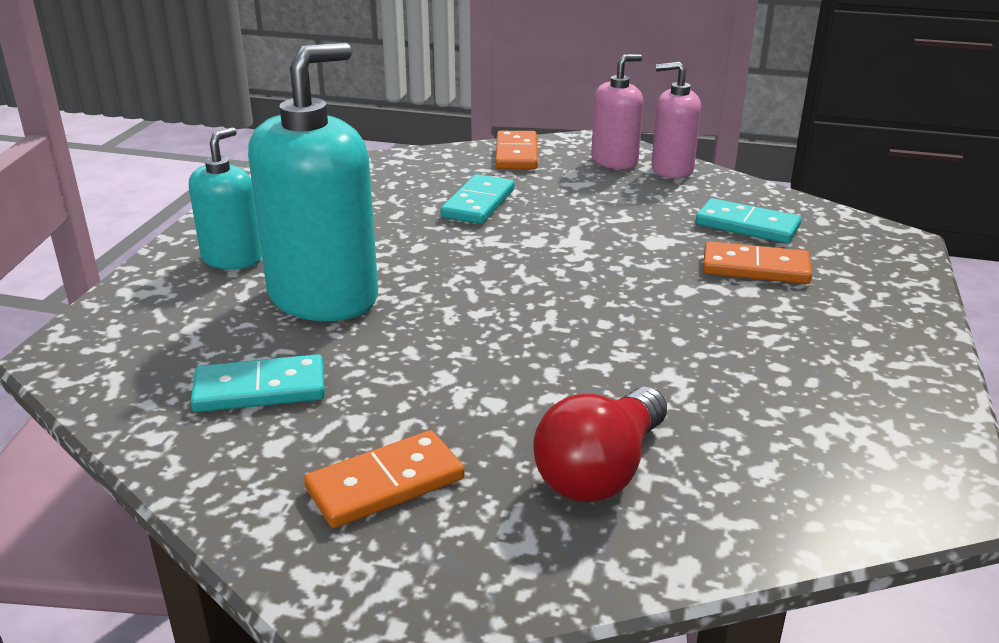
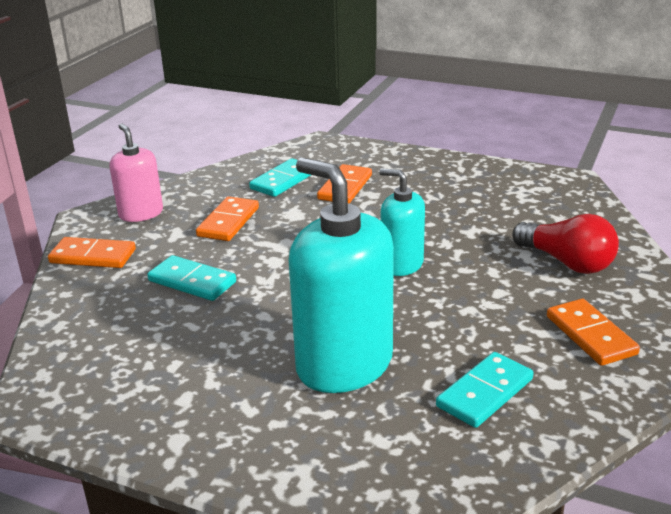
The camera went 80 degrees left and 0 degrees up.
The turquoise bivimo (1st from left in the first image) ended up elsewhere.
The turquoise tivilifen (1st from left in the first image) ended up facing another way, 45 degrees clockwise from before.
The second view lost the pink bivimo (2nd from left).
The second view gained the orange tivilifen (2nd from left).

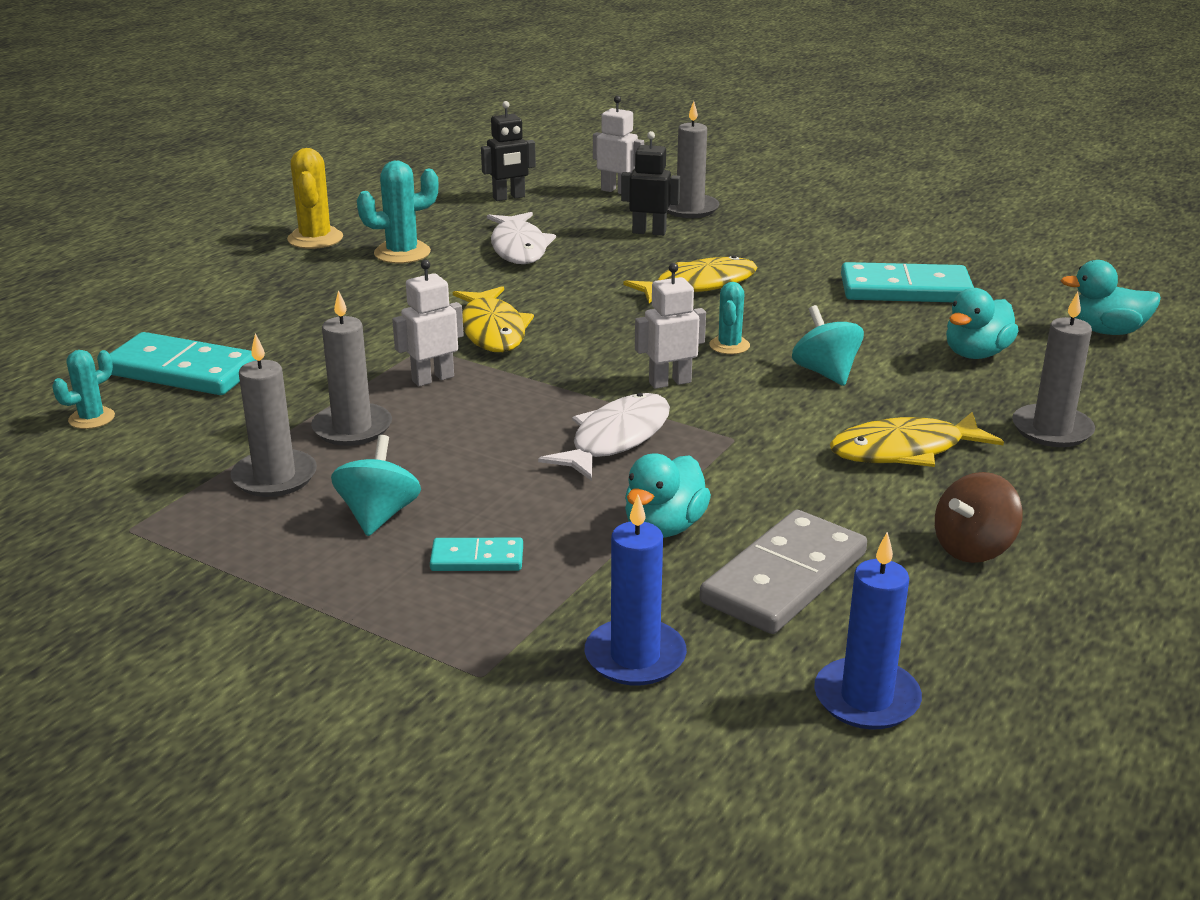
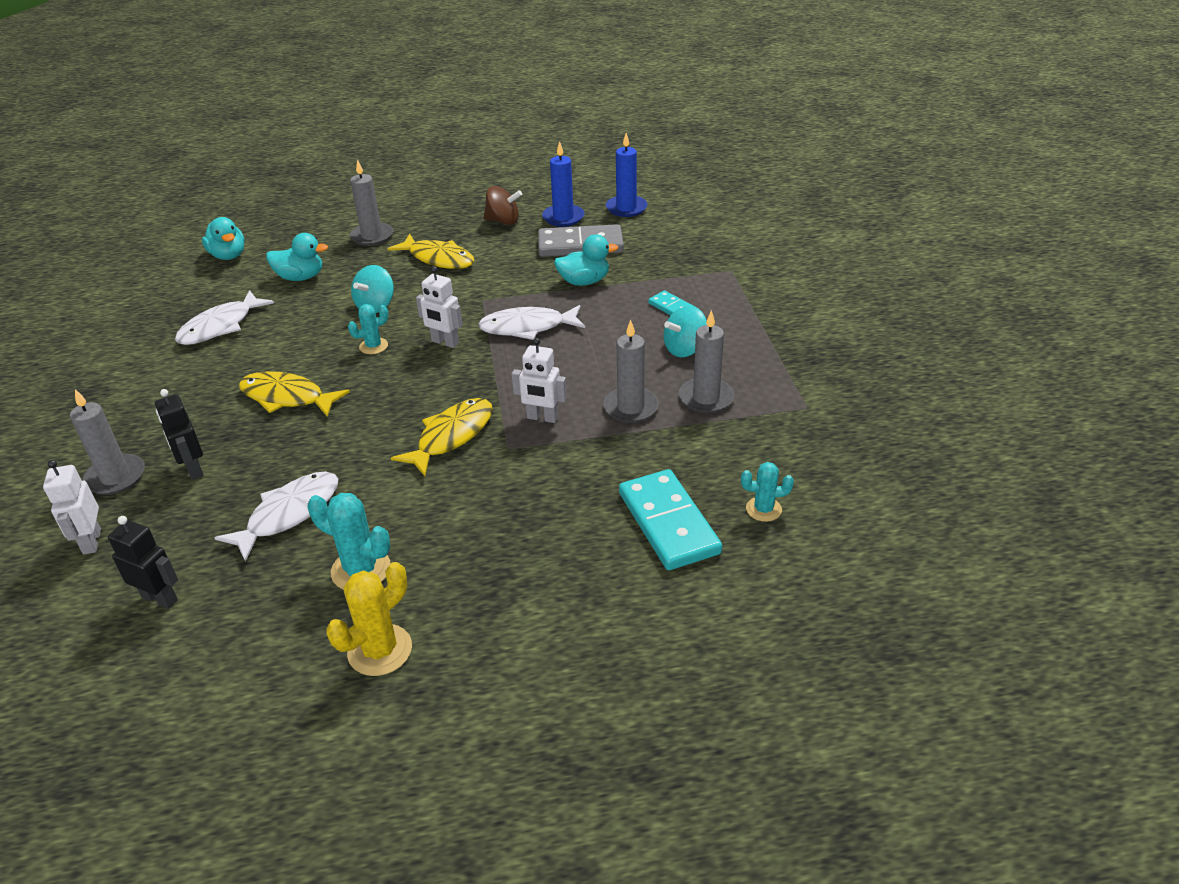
The camera went 130 degrees left and 10 degrees up.
The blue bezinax (1st from left) ended up elsewhere.
Where the turquoise tivilifen (3rd from left) stood, the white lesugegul (1st from left) came to stand.

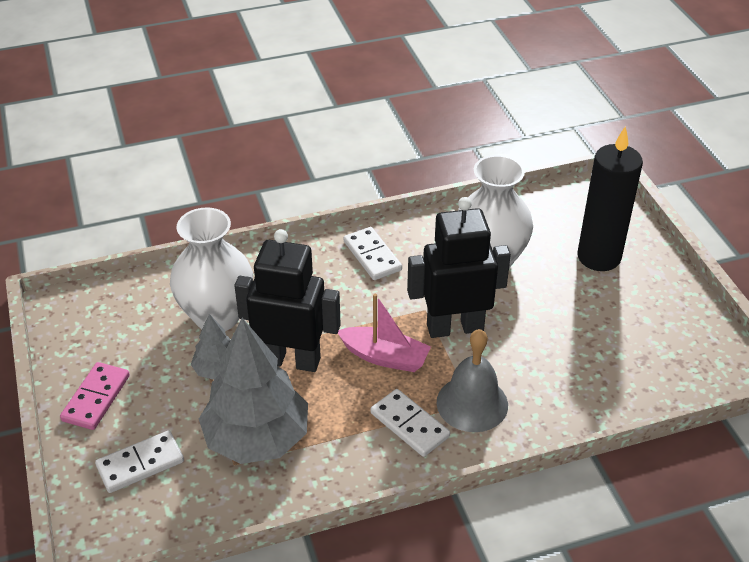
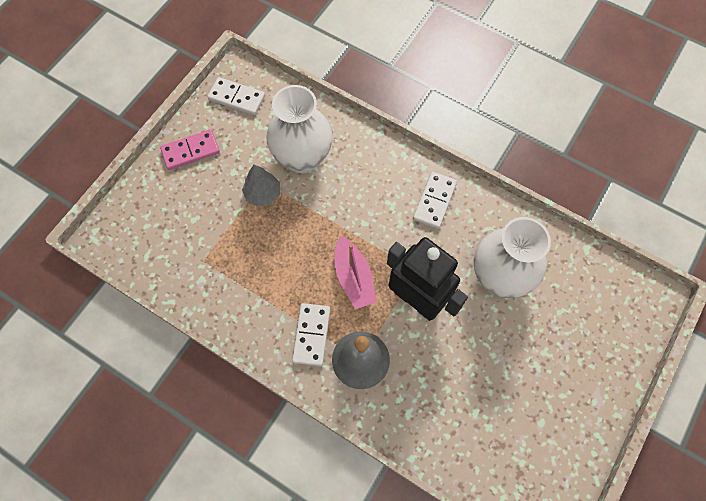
The camera went 50 degrees right and 25 degrees up.
The white tivilifen (1st from left) ended up elsewhere.
The second view lost the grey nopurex (2nd from left).
The second view lost the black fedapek (1st from left).
The second view lost the black bezinax.

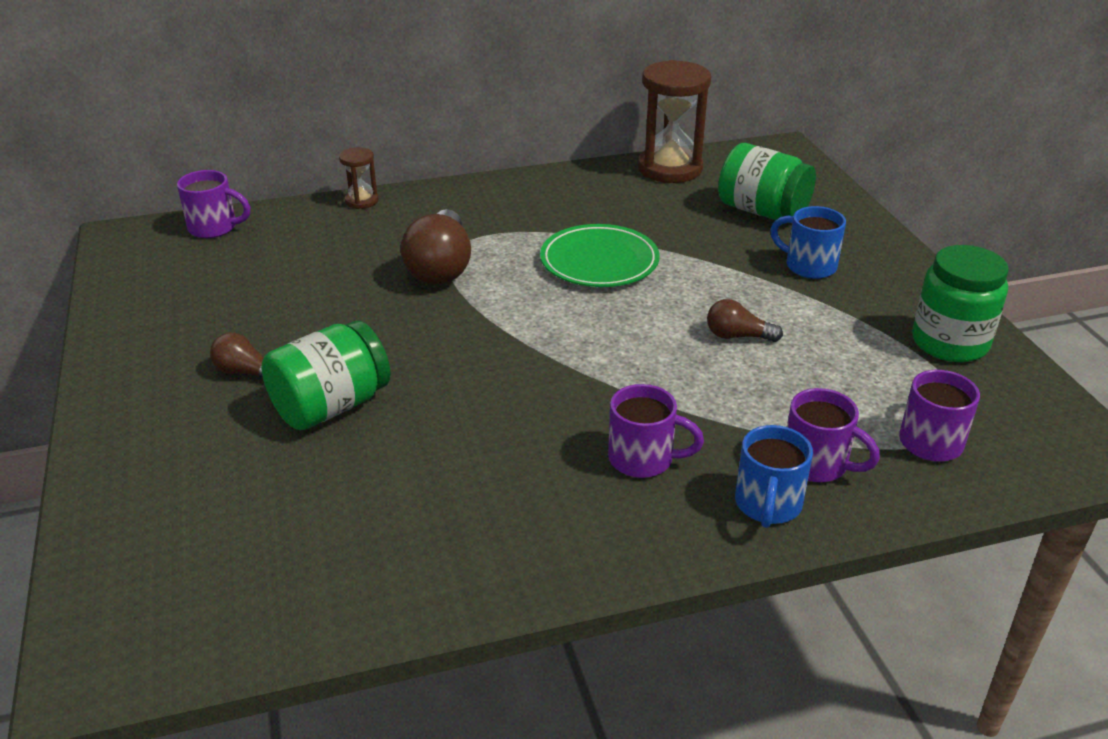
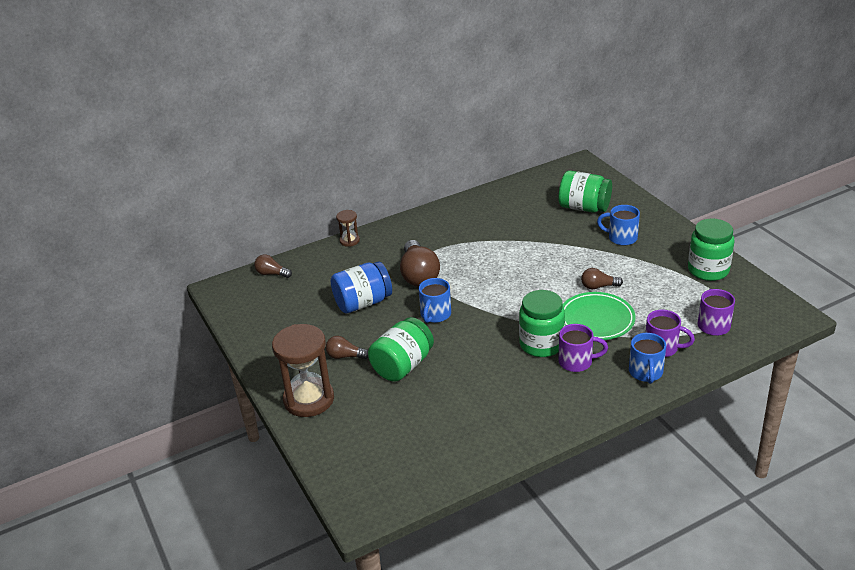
The camera went 10 degrees left and 0 degrees up.
Where the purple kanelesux (1st from left) stood, the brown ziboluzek (1st from left) came to stand.
The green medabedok ended up elsewhere.
The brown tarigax (2nd from left in the first image) ended up elsewhere.
The second view gained the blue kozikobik.
The second view gained the blue kanelesux (1st from left).
The second view gained the green kozikobik (2nd from left).

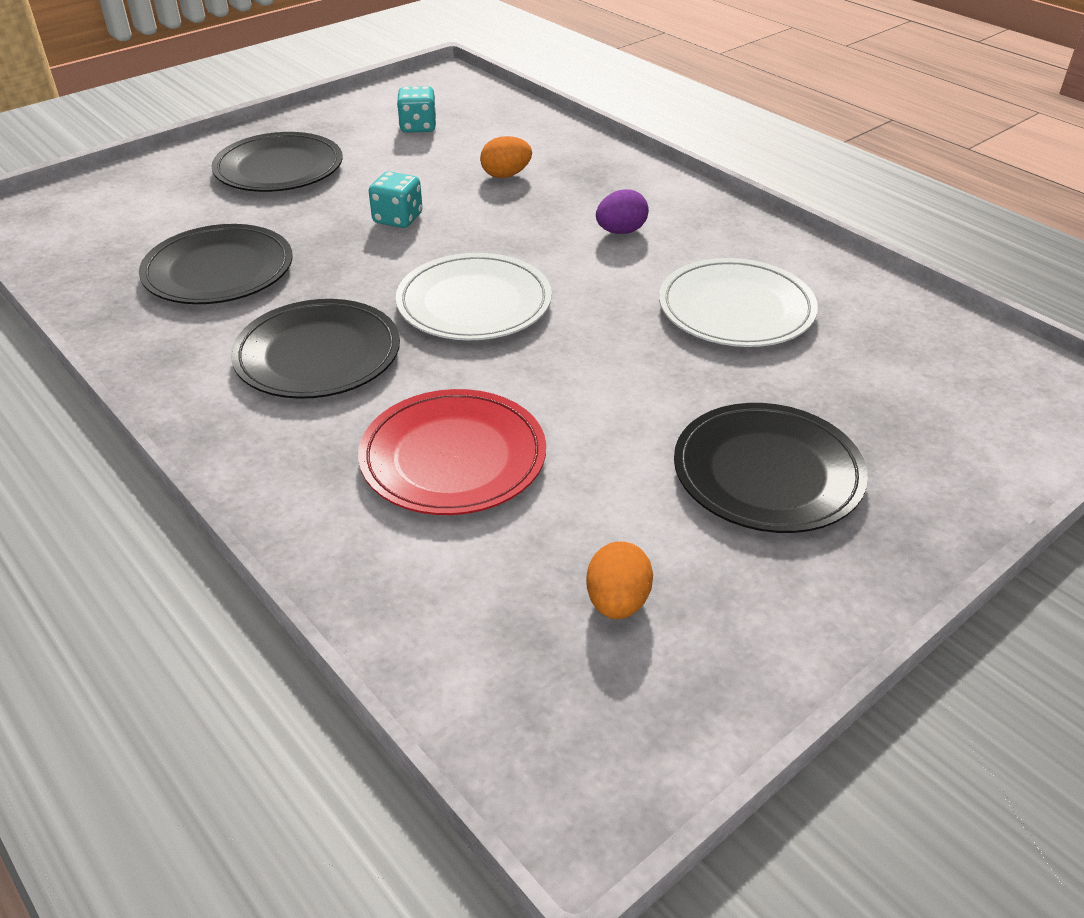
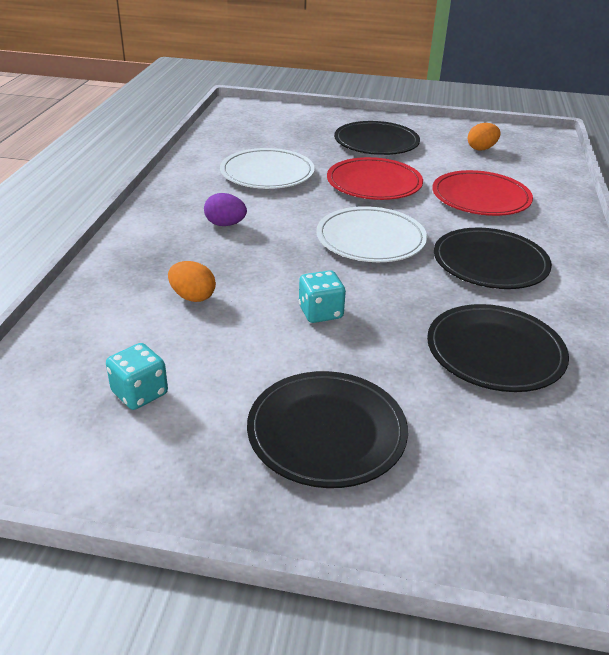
The camera went 130 degrees left and 5 degrees down.
The second view gained the red medabedok (1st from left).

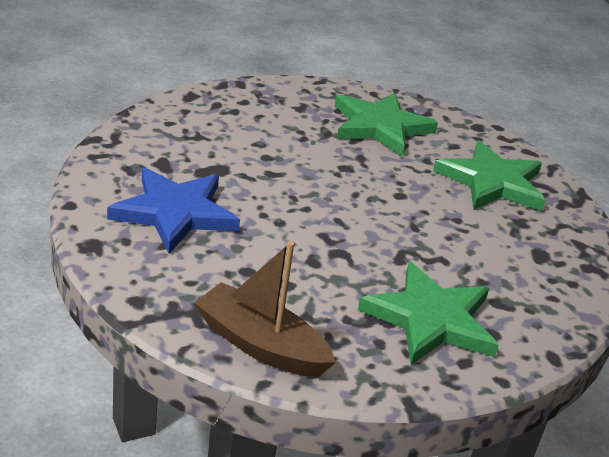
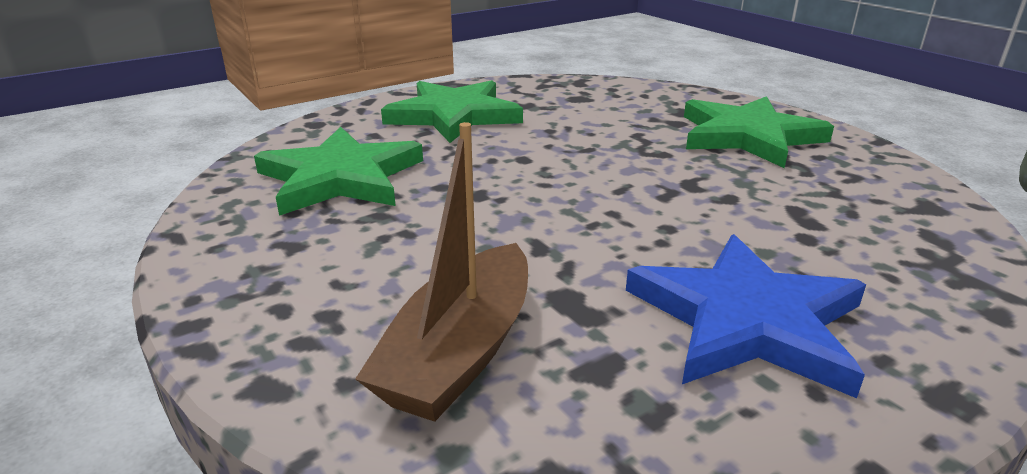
The camera went 95 degrees left and 5 degrees down.
The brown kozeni ended up elsewhere.

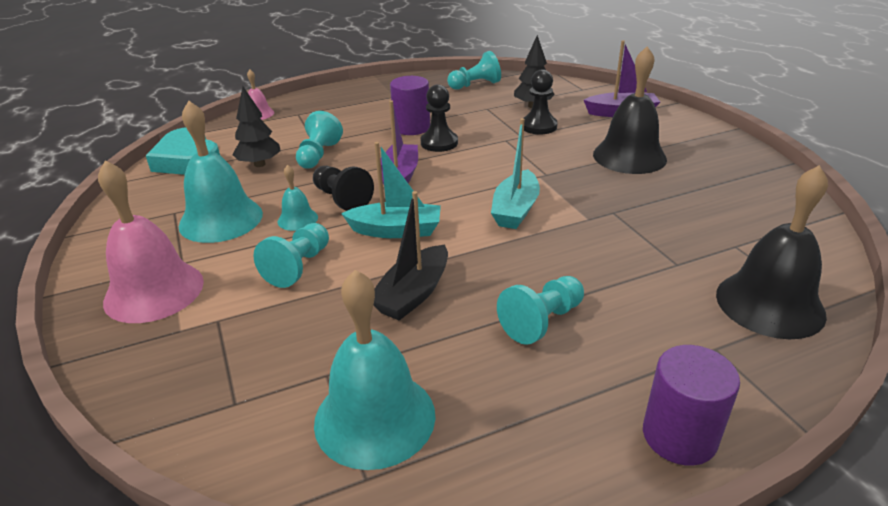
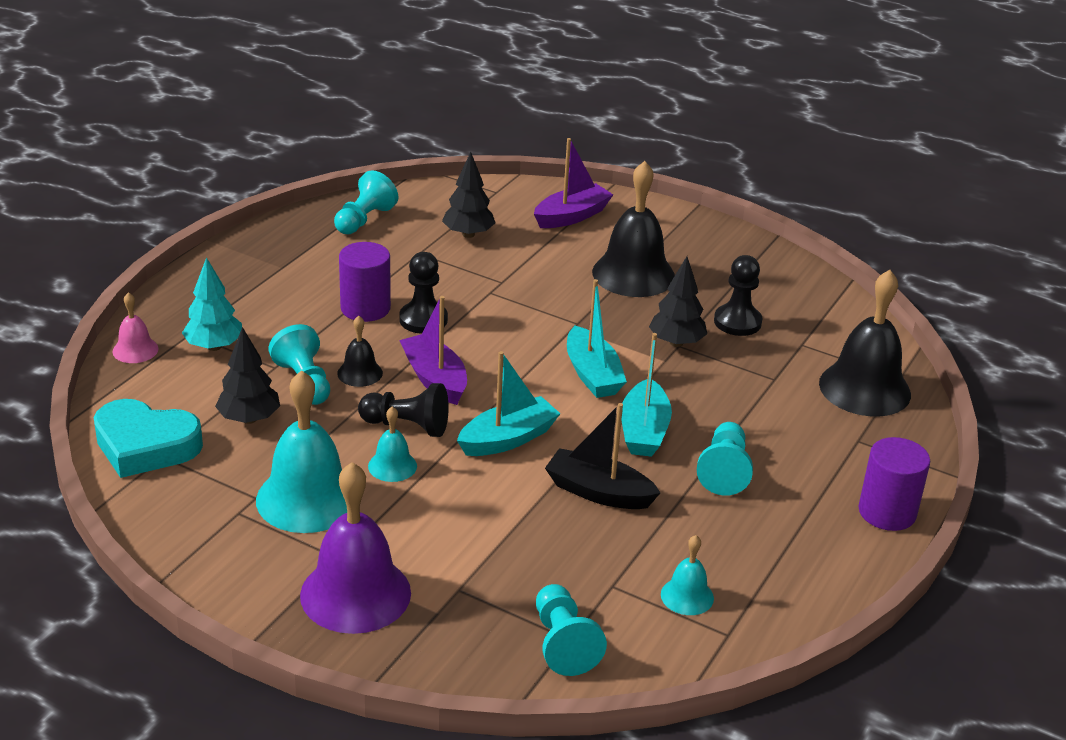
The camera went 40 degrees left and 0 degrees up.
What was the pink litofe (1st from left) turned into the purple litofe.
The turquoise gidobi (1st from left in the first image) ended up elsewhere.
The size of the turquoise litofe (3rd from left) changed by a factor of 0.49.
The black kozeni ended up facing another way, 120 degrees clockwise from before.
The black gidobi (3rd from left) ended up elsewhere.
The second view gained the turquoise nopurex.
The second view gained the black litofe (1st from left).
The second view gained the turquoise kozeni (3rd from left).
The second view gained the black nopurex (3rd from left).

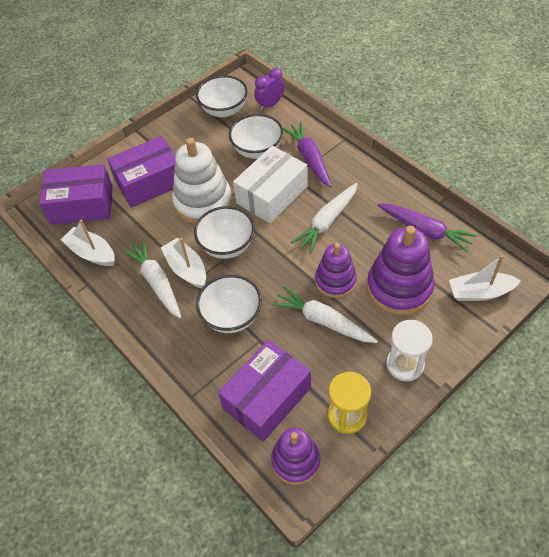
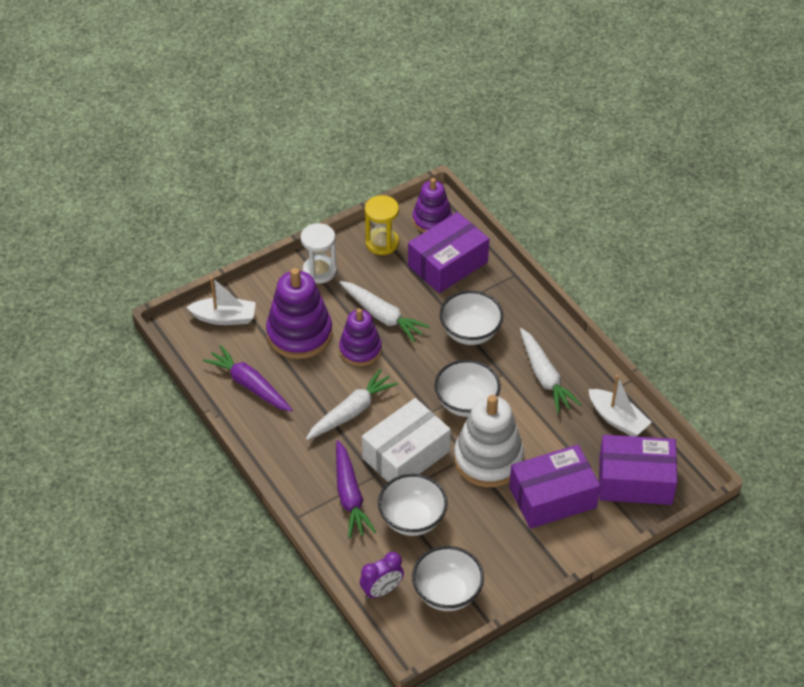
The camera went 175 degrees left and 5 degrees down.
The second view lost the white kozeni (2nd from left).

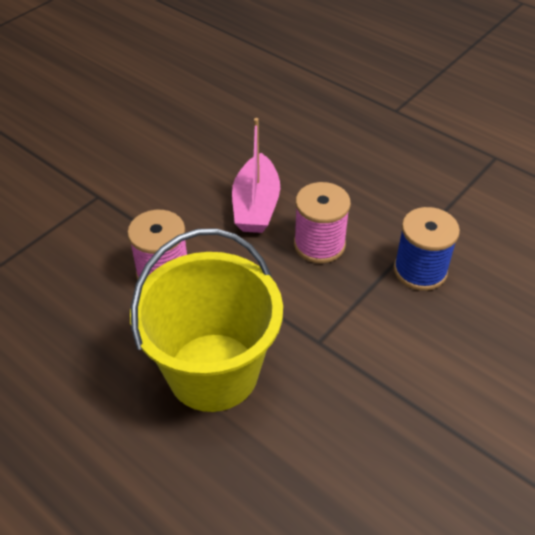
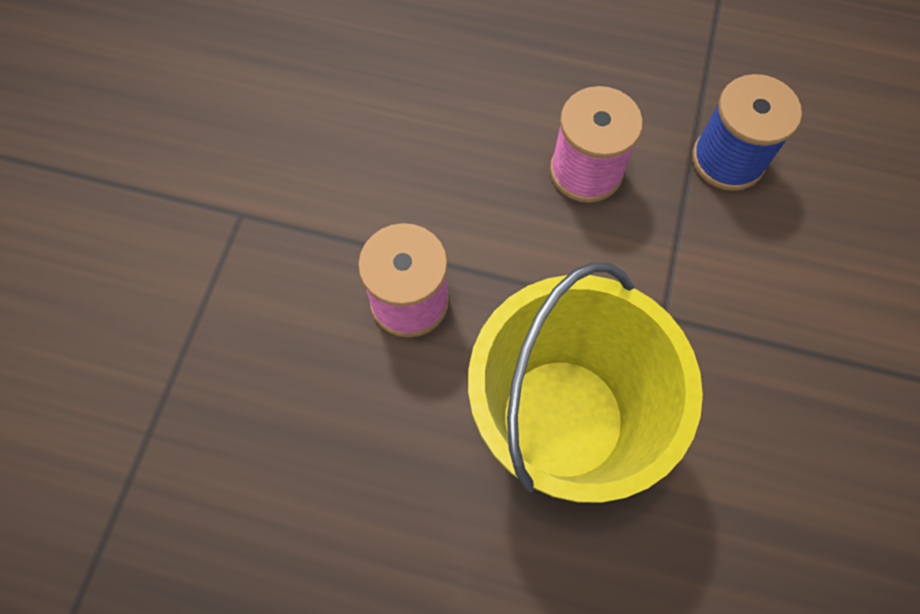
The camera went 25 degrees left and 20 degrees up.
The second view lost the pink kozeni.

